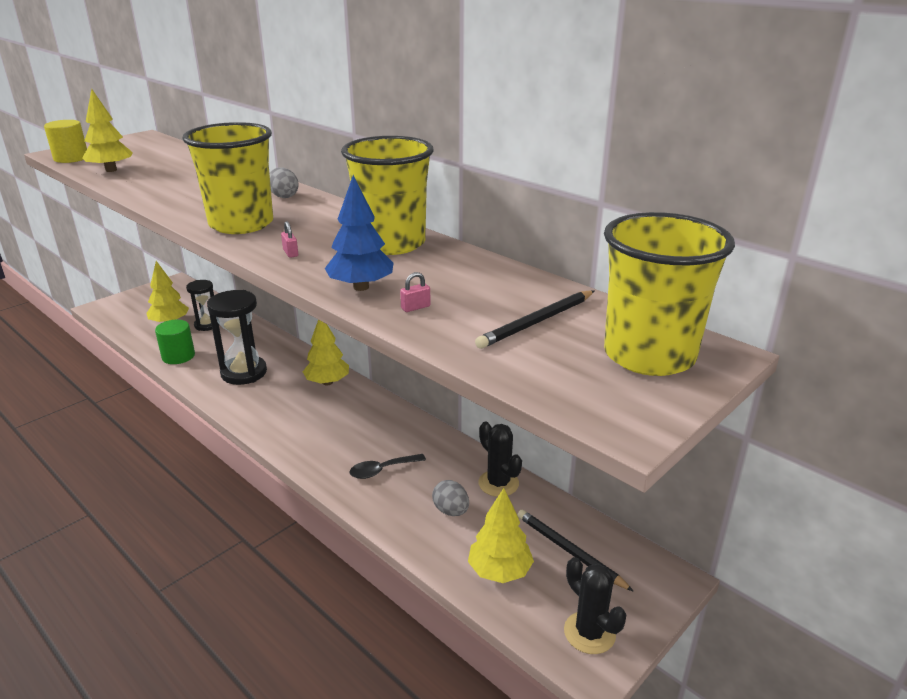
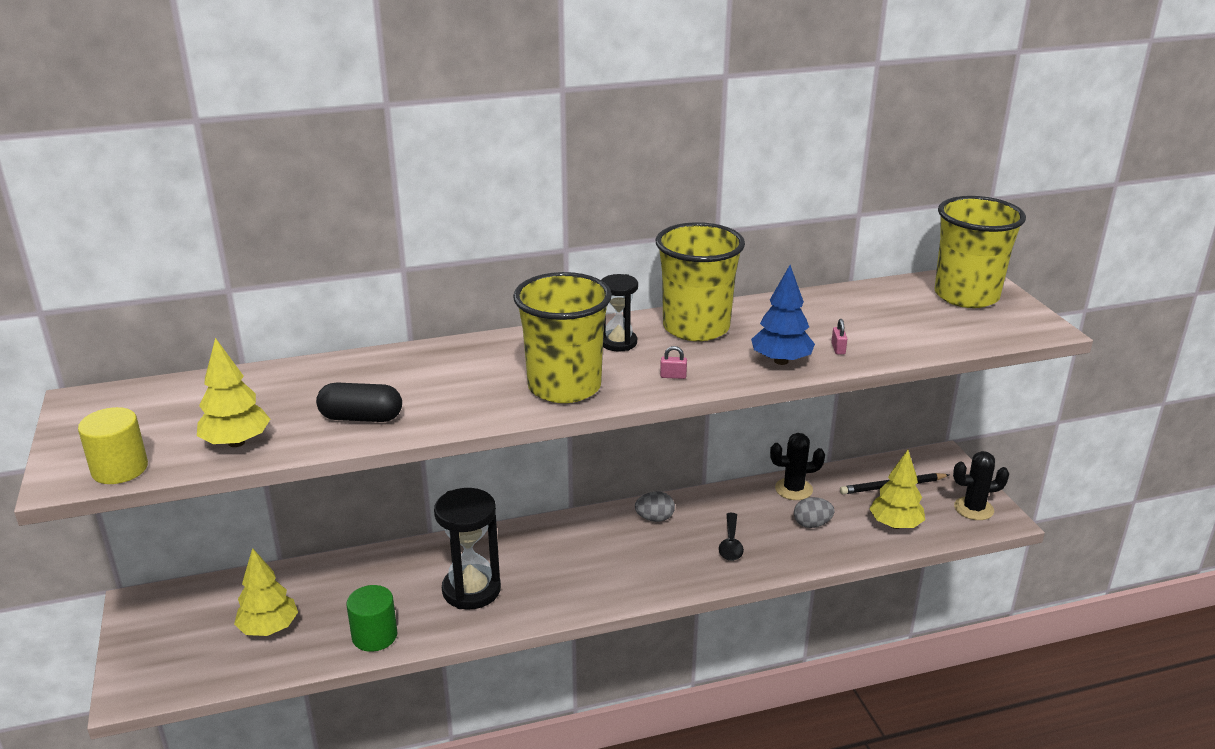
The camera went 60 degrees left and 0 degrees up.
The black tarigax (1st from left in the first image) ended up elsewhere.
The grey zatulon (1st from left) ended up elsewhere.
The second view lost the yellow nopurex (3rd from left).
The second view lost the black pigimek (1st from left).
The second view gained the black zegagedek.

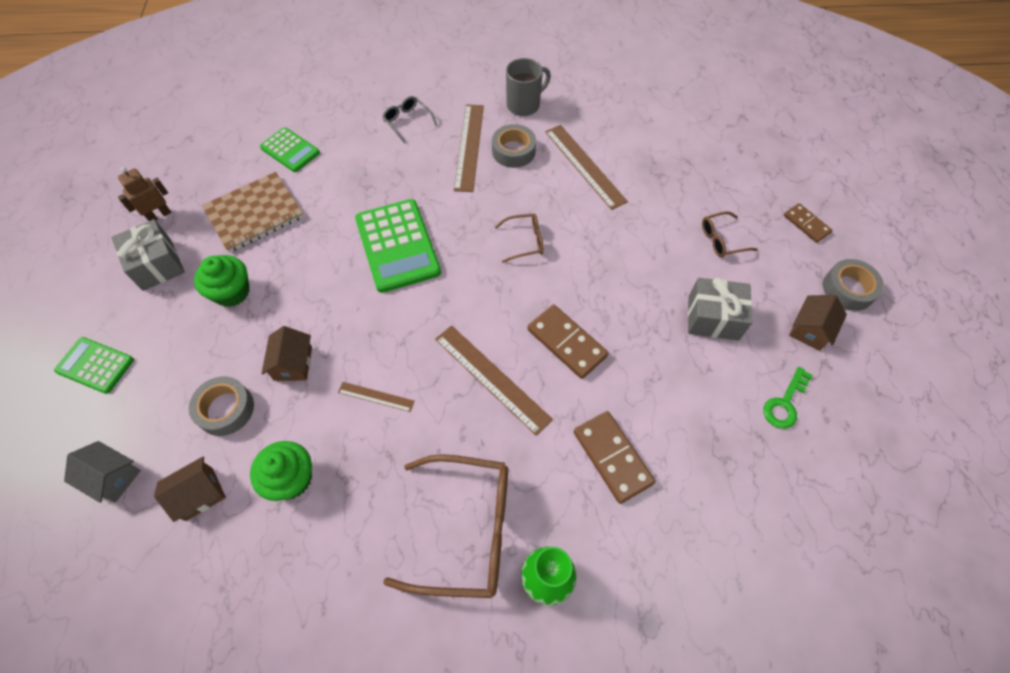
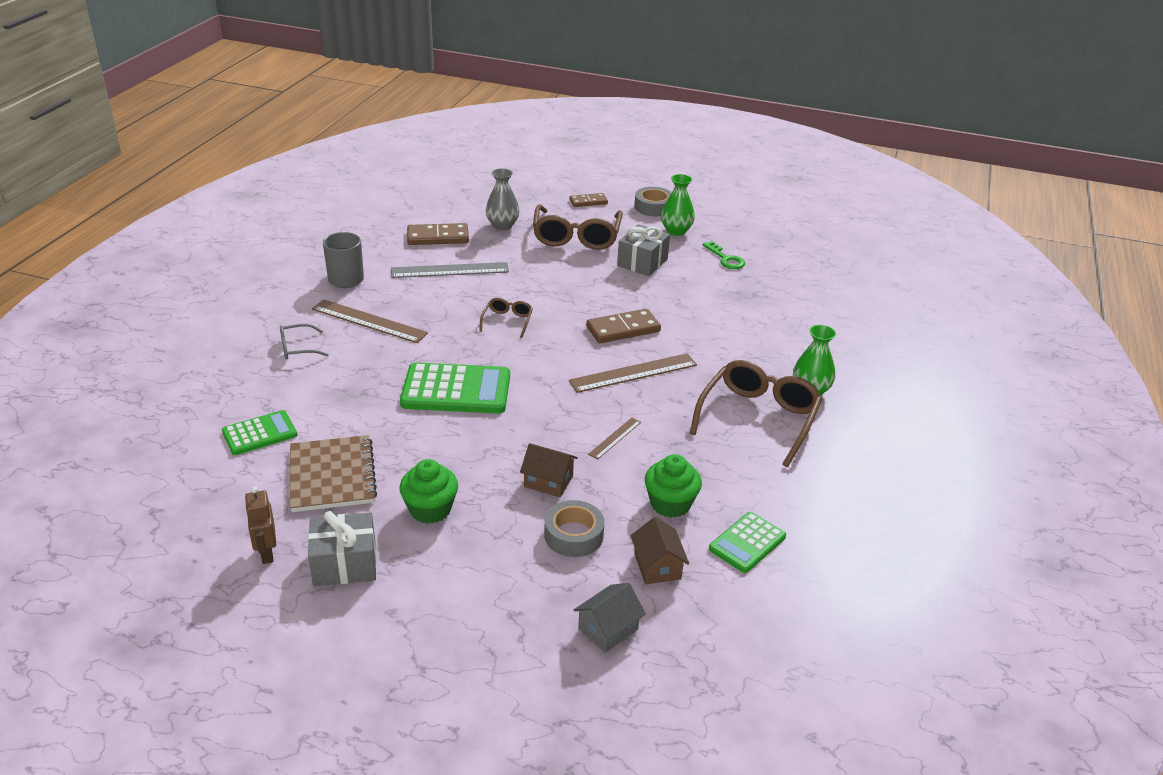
The camera went 70 degrees left and 25 degrees down.
The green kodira (1st from left in the first image) ended up elsewhere.
The second view lost the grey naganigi (2nd from left).
What was the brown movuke (4th from left) turned into the grey movuke.
The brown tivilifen (2nd from left in the first image) ended up elsewhere.
The size of the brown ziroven (3rd from left in the first image) changed by a factor of 2.06.
Where the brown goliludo (3rd from left) stood, the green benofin (1st from left) came to stand.
The second view gained the grey benofin.

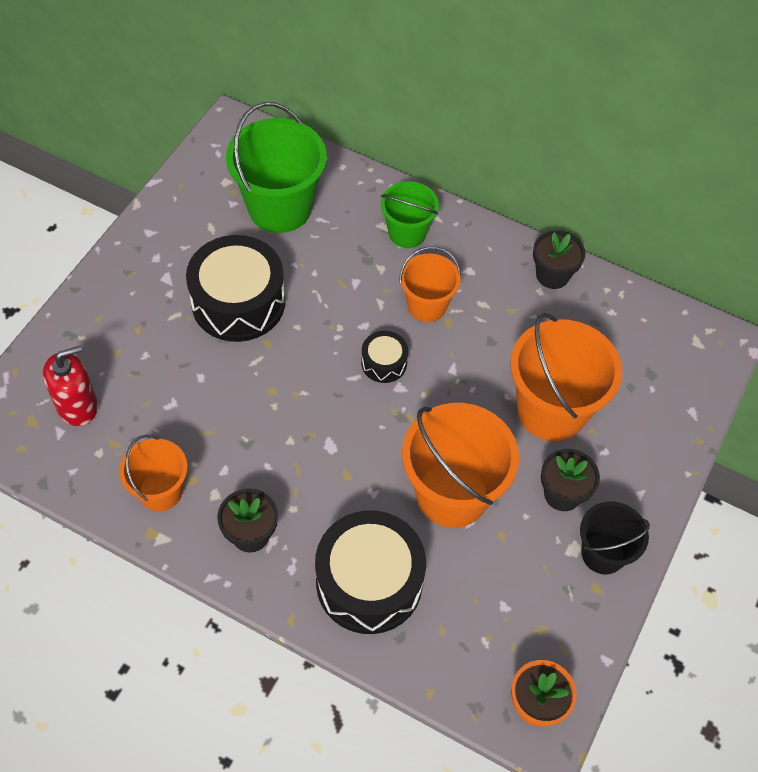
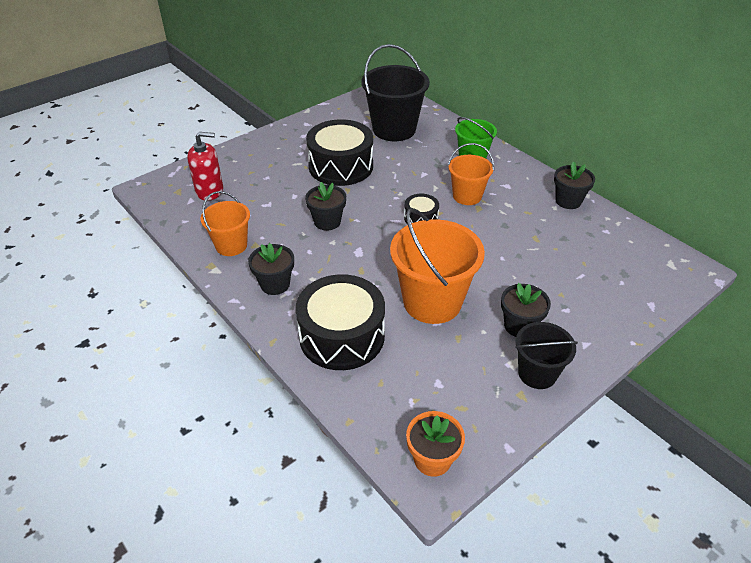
The camera went 25 degrees right and 15 degrees down.
What was the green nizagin (1st from left) turned into the black nizagin (1st from left).
The second view lost the orange nizagin (4th from left).
The second view gained the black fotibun (2nd from left).

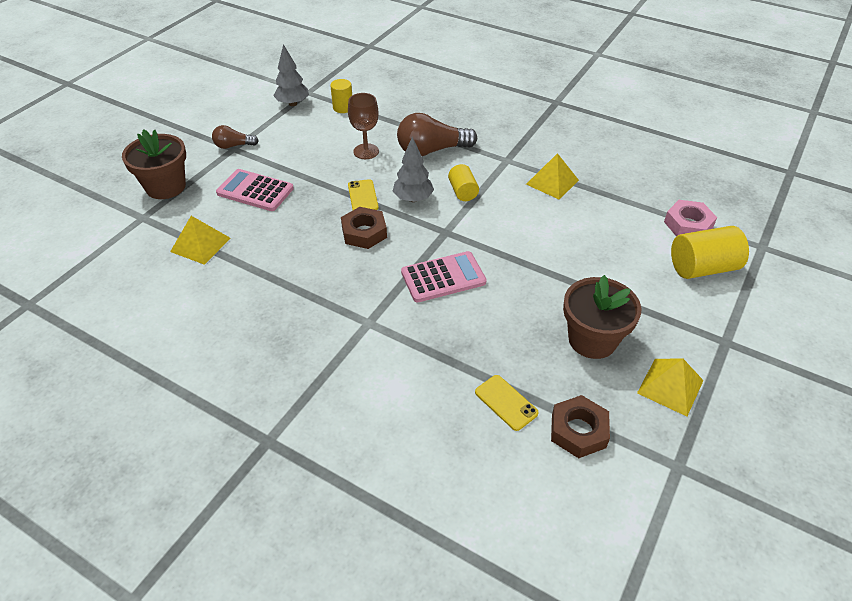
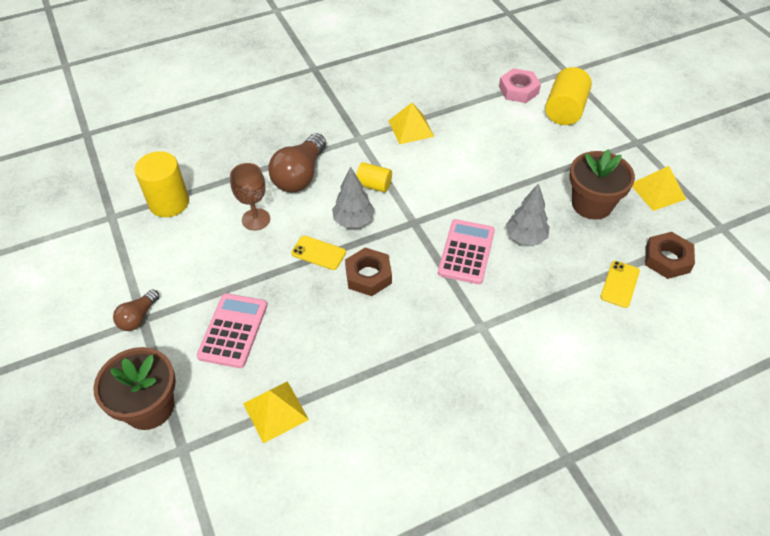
The camera went 55 degrees left and 5 degrees up.
The pink kodira (1st from left) ended up facing another way, 135 degrees clockwise from before.
The grey nopurex (1st from left in the first image) ended up elsewhere.
The size of the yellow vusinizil (1st from left) changed by a factor of 1.68.
The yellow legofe (2nd from left) ended up facing another way, 60 degrees counterclockwise from before.

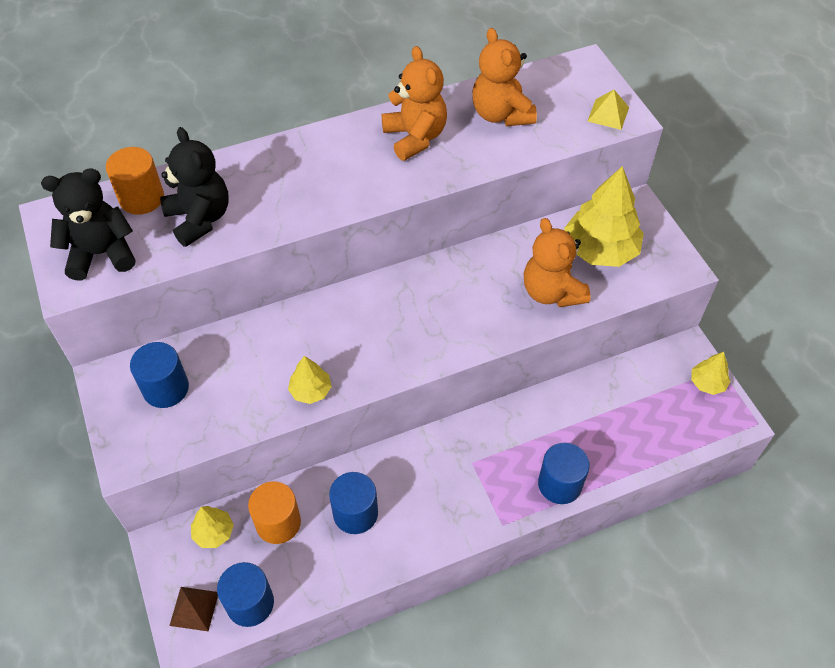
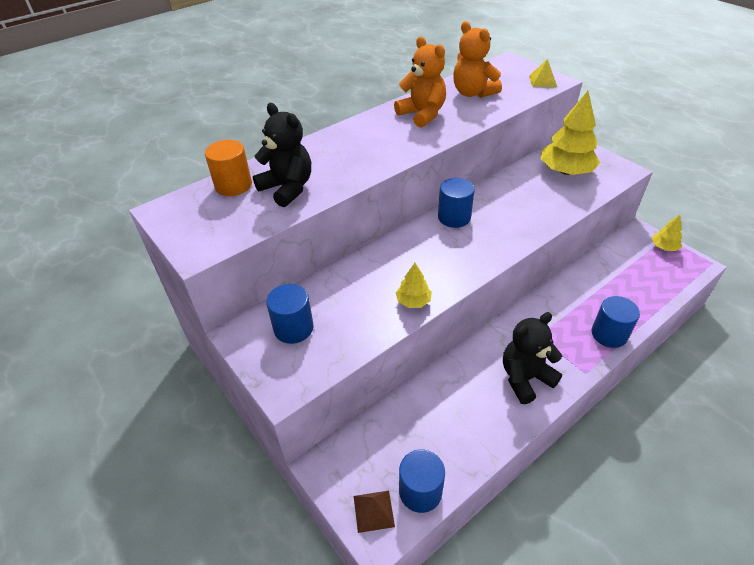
The camera went 15 degrees left and 10 degrees down.
The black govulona (1st from left in the first image) ended up elsewhere.
The second view lost the yellow nopurex (1st from left).
The second view lost the orange vusinizil (2nd from left).
The blue vusinizil (3rd from left) ended up elsewhere.
The second view lost the orange govulona (3rd from left).

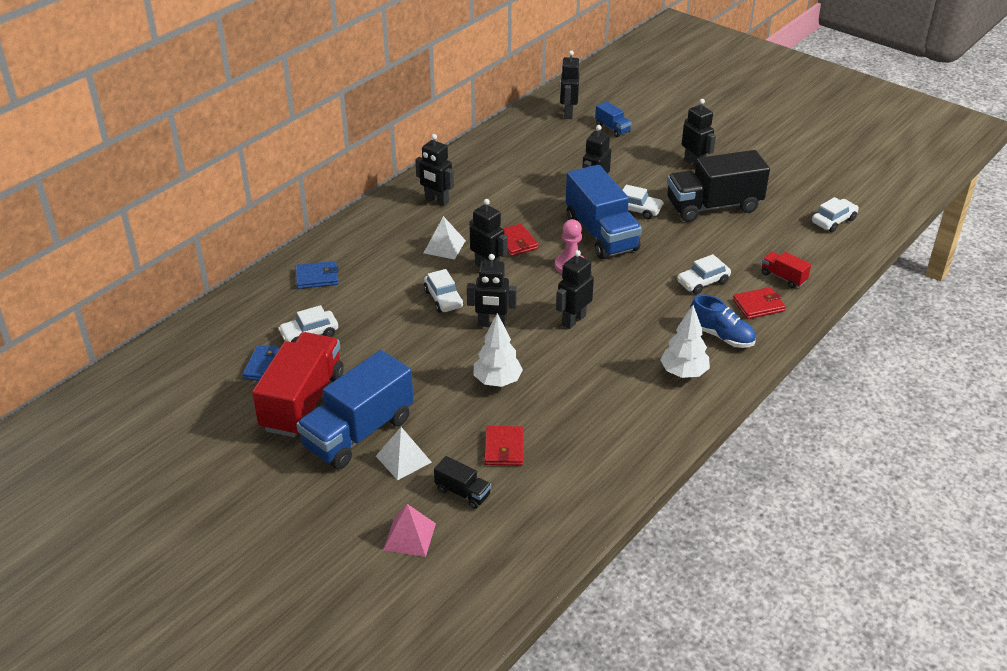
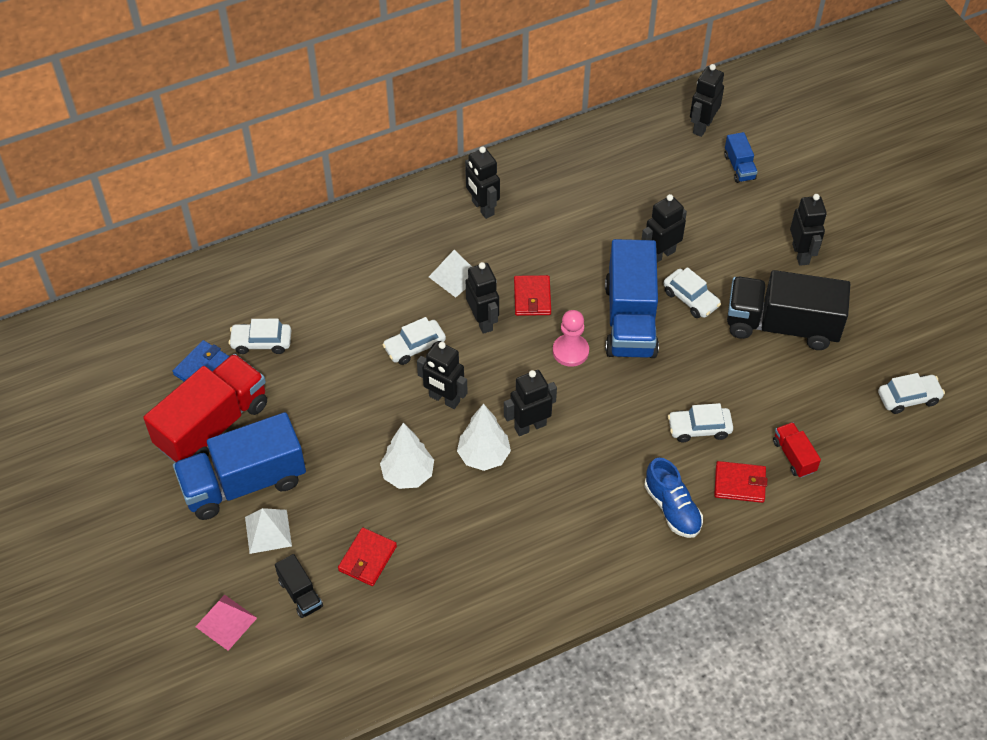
The camera went 25 degrees right and 15 degrees up.
The second view lost the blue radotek (2nd from left).
The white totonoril (2nd from left) ended up facing another way, 60 degrees clockwise from before.
The white nopurex (2nd from left) ended up elsewhere.

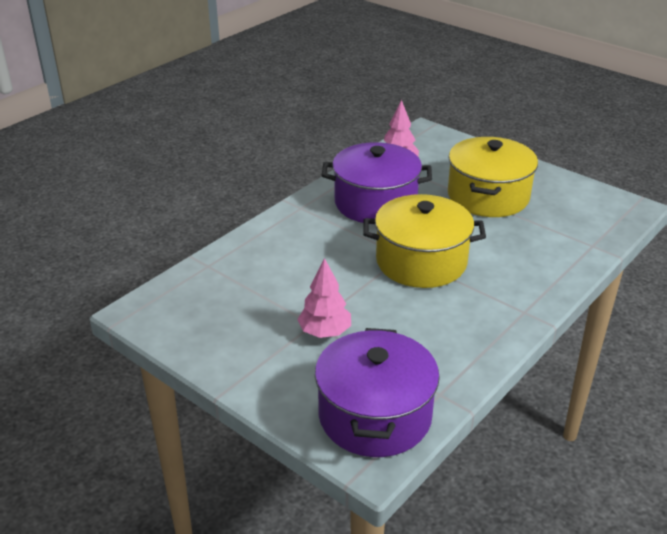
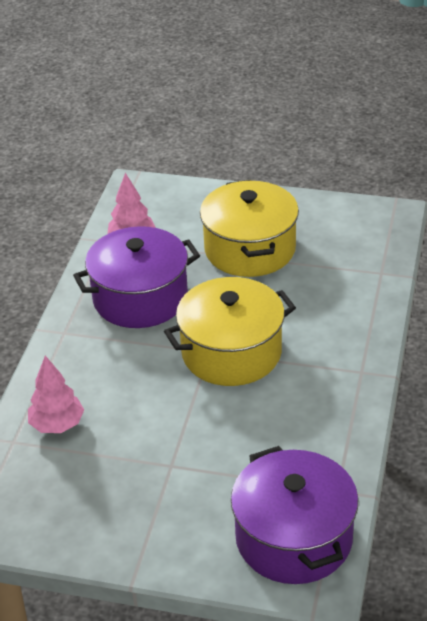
The camera went 25 degrees left and 5 degrees up.
The pink nopurex (1st from left) ended up elsewhere.

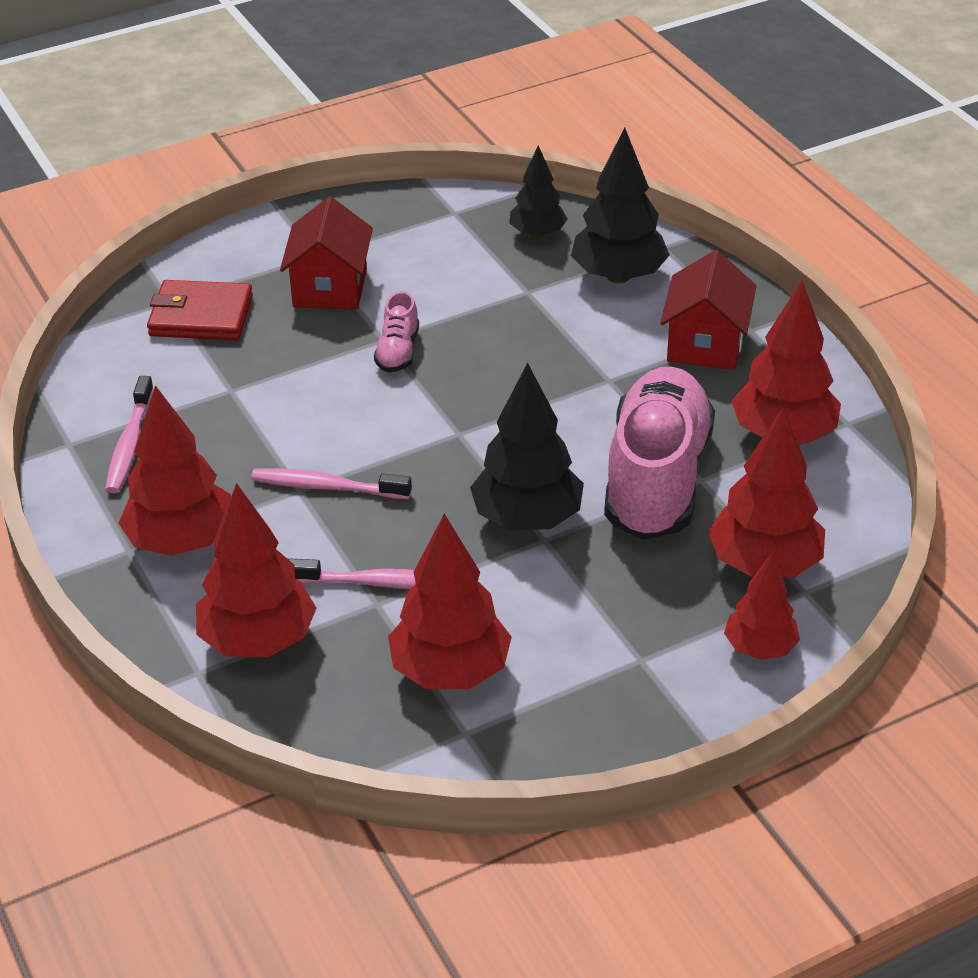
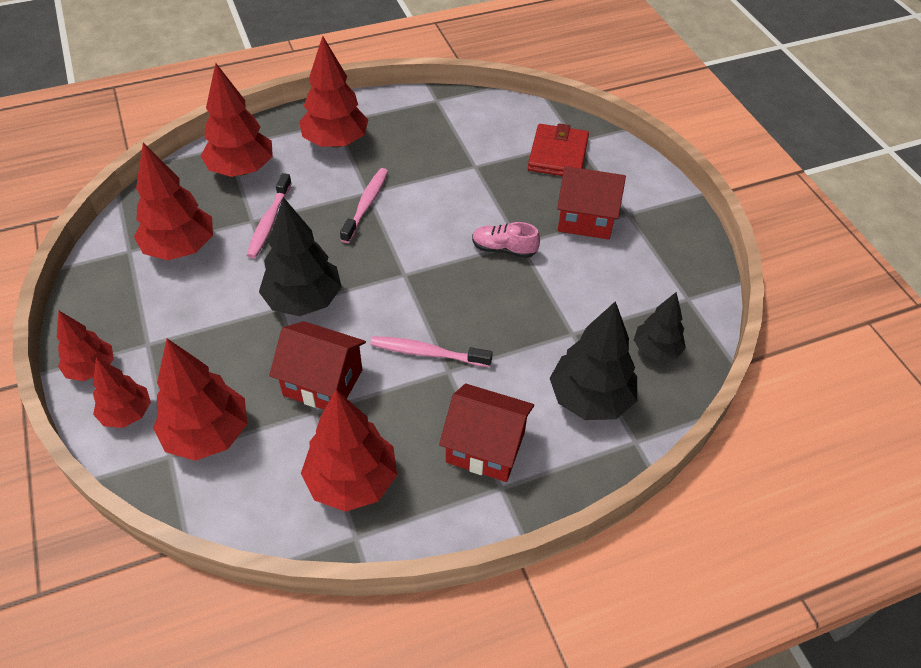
The camera went 95 degrees right and 10 degrees up.
The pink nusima (1st from left in the first image) ended up elsewhere.
Where the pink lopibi (2nd from left) stood, the red goliludo (1st from left) came to stand.
The second view gained the red nopurex (1st from left).

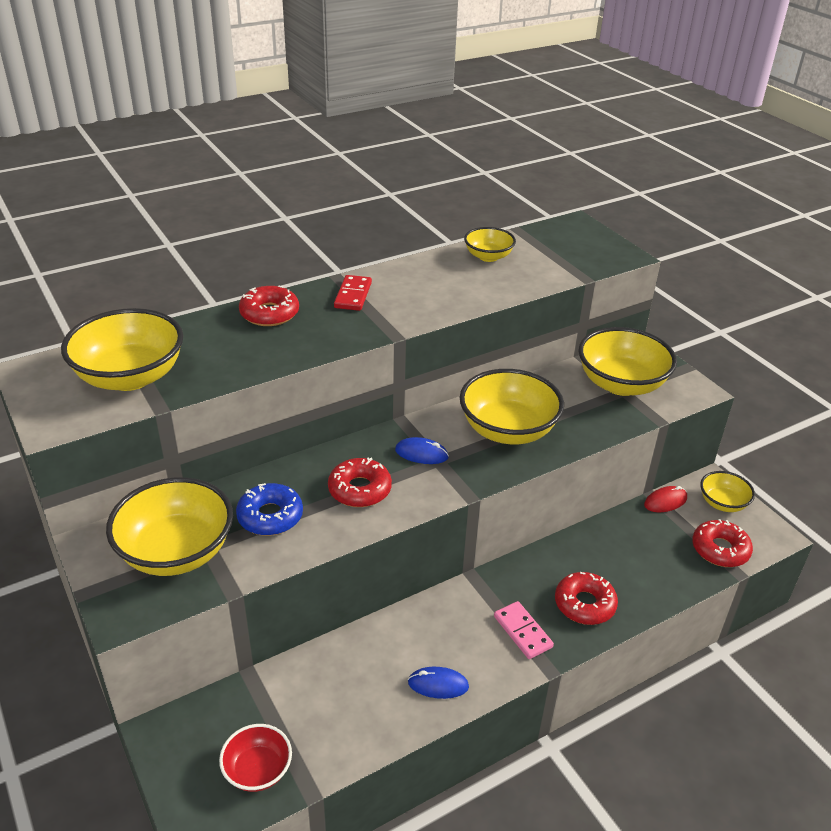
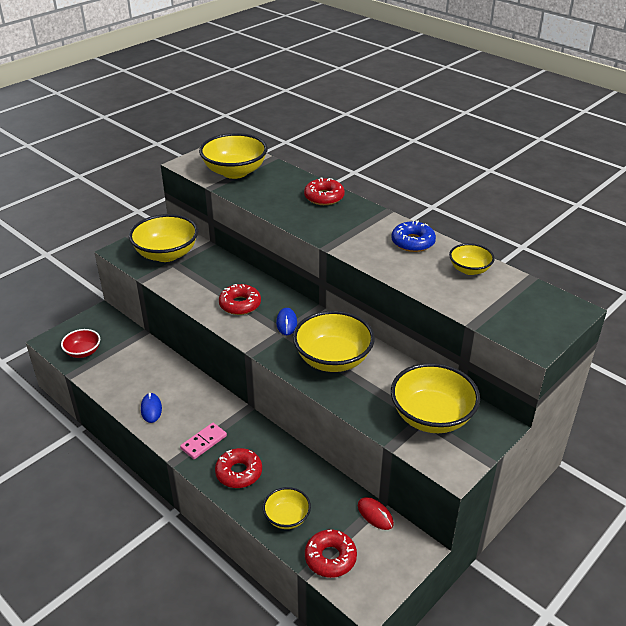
The camera went 75 degrees right and 0 degrees up.
The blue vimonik ended up elsewhere.
The second view lost the red tivilifen.
The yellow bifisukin (6th from left in the first image) ended up elsewhere.

